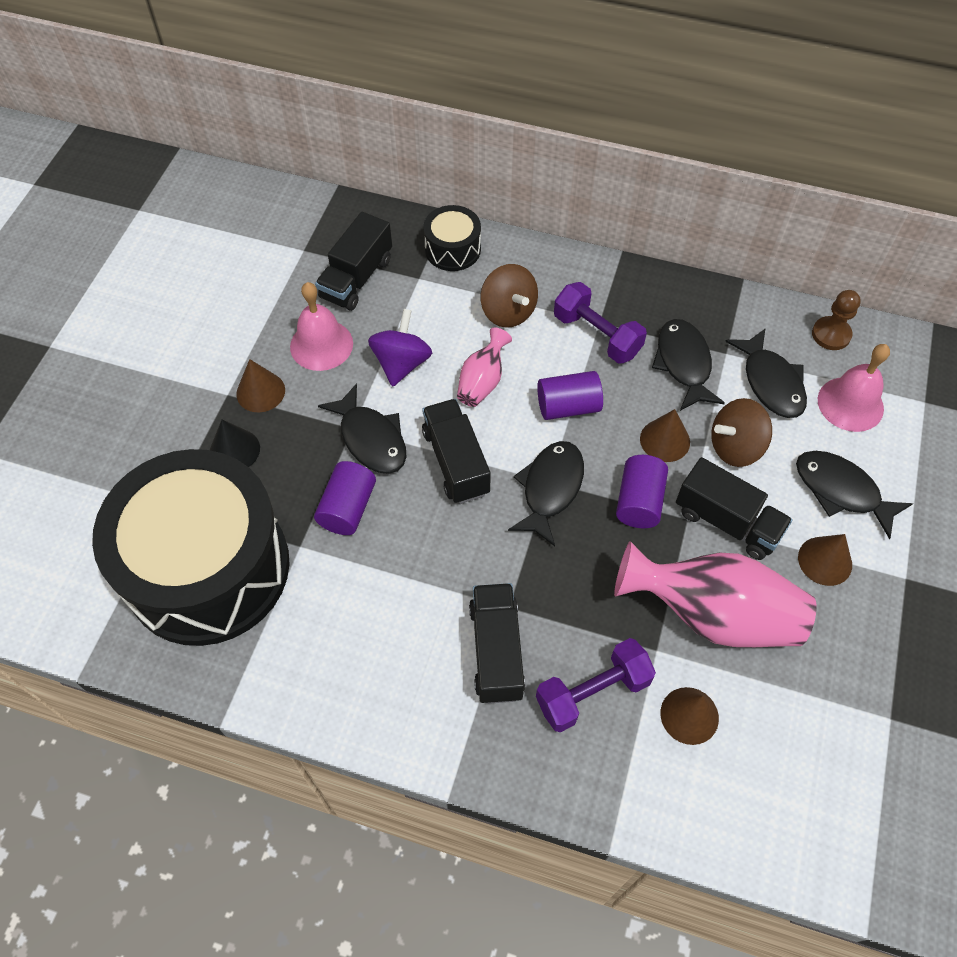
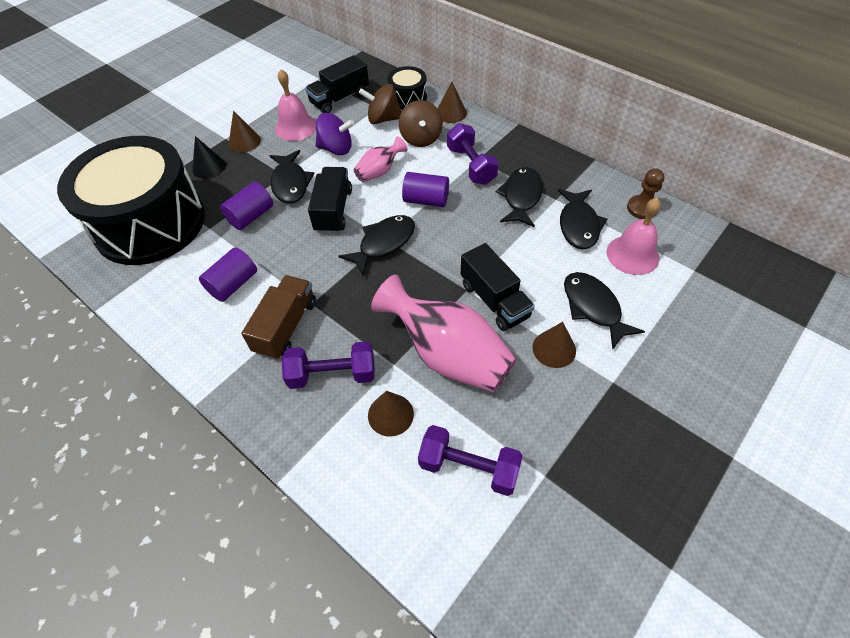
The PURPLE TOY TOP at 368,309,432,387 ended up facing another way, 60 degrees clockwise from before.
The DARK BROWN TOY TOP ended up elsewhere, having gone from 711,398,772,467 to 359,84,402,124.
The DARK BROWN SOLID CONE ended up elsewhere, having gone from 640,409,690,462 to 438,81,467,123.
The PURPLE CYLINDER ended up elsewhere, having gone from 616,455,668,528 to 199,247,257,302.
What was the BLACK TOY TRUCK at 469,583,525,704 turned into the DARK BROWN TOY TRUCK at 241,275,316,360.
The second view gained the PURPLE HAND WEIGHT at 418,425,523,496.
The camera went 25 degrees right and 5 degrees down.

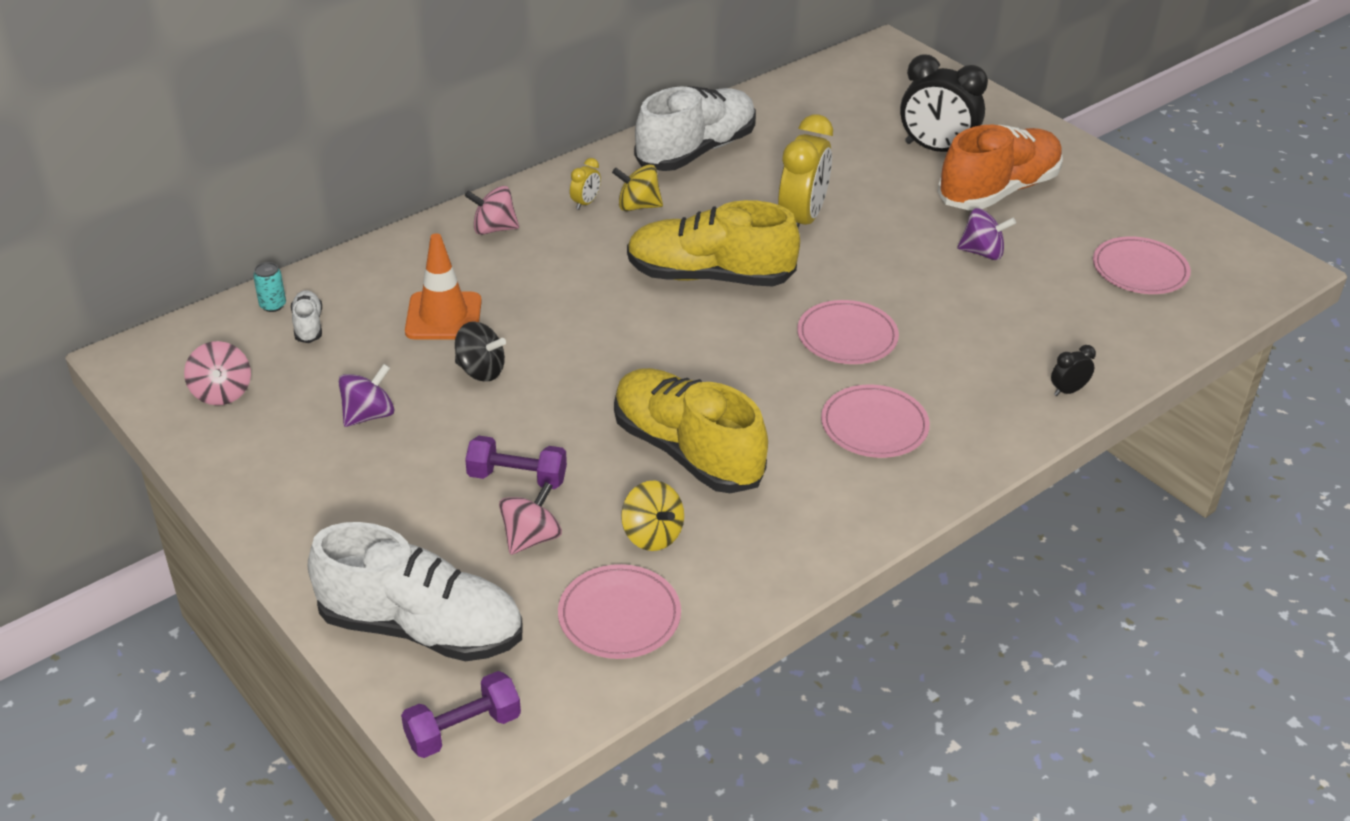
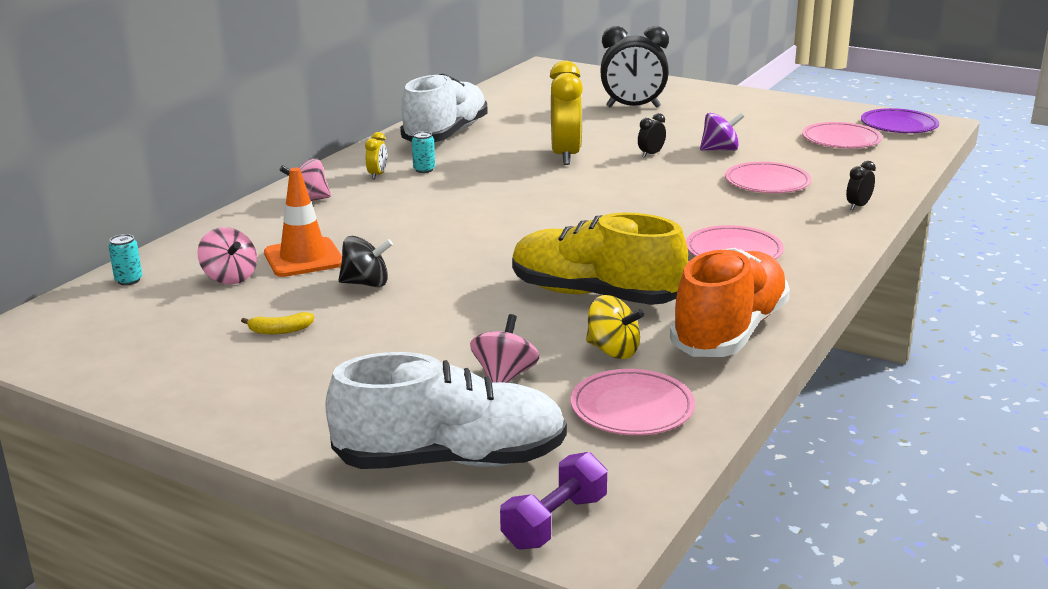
The BRIGHT ORANGE SNEAKER ended up elsewhere, having gone from 937,125,1063,210 to 670,248,790,357.
Where the BRIGHT YELLOW TOY TOP stood at 612,164,663,211, the TURQUOISE TIN came to stand at 412,131,435,173.
The second view lost the BRIGHT YELLOW SNEAKER at 627,200,800,286.
The second view lost the SNOW-WHITE SNEAKER at 291,290,322,343.
The ROSY PLATE ended up elsewhere, having gone from 797,300,899,364 to 725,162,812,193.
The ROSY TOY TOP ended up elsewhere, having gone from 184,341,251,405 to 197,227,257,284.
Where the PURPLE TOY TOP stood at 338,364,394,427, the BRIGHT YELLOW BANANA FRUIT came to stand at 241,312,314,334.
The second view lost the PURPLE HAND WEIGHT at 465,436,567,489.
The second view gained the PURPLE PLATE at 861,108,939,133.
The second view gained the BLACK CLOCK at 638,113,666,158.
The camera went 20 degrees left and 15 degrees down.

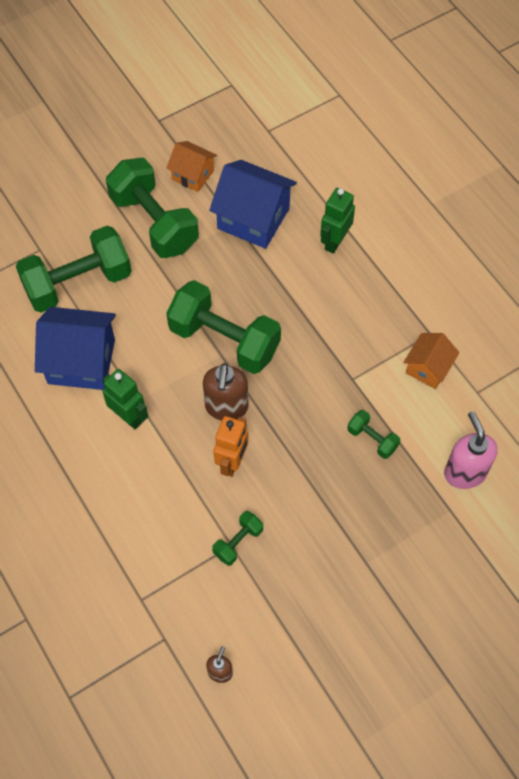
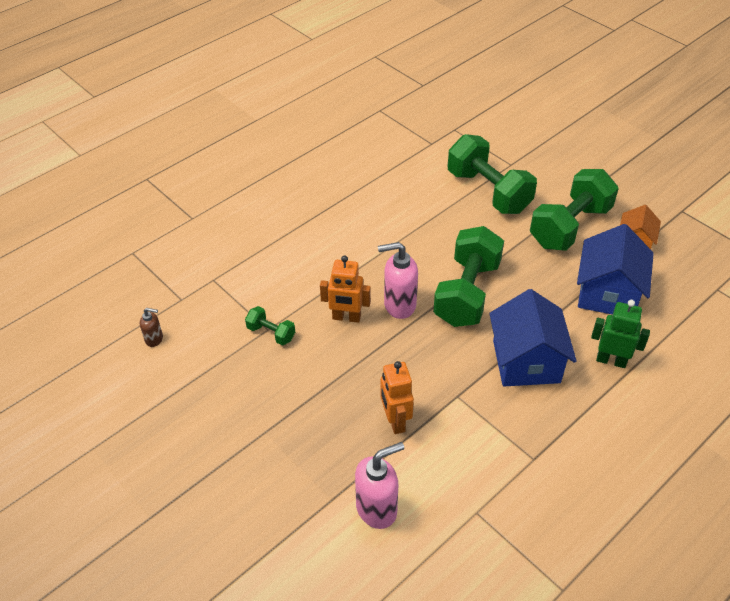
The BLUE COTTAGE ended up elsewhere, having gone from 35,307,116,390 to 489,289,577,386.
The second view lost the BRIGHT ORANGE COTTAGE at 403,333,460,389.
What was the DARK BROWN SOAP DISPENSER at 203,363,248,421 turned into the ROSY SOAP DISPENSER at 378,242,418,319.
The second view lost the EMERALD TOY ROBOT at 103,369,148,429.
Where the EMERALD HAND WEIGHT stood at 347,410,400,459, the BRIGHT ORANGE TOY ROBOT came to stand at 380,361,414,434.
The camera went 80 degrees right and 15 degrees down.

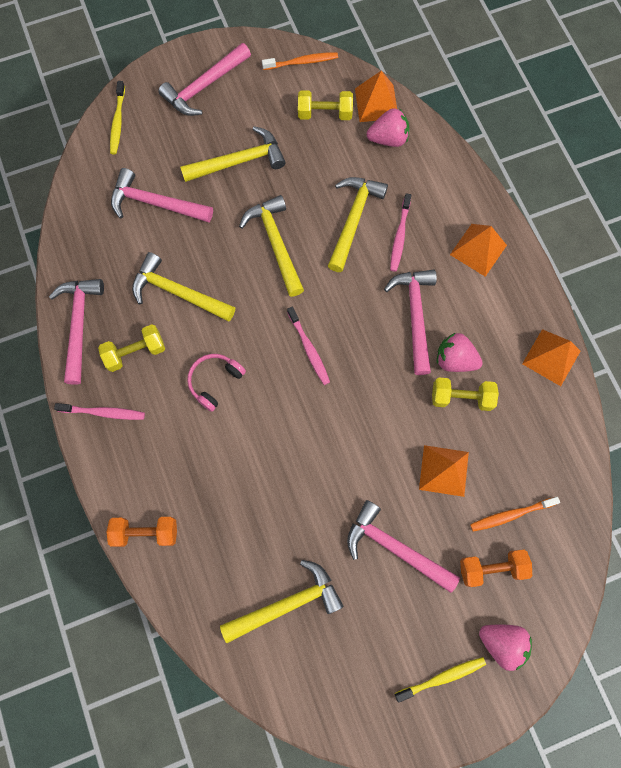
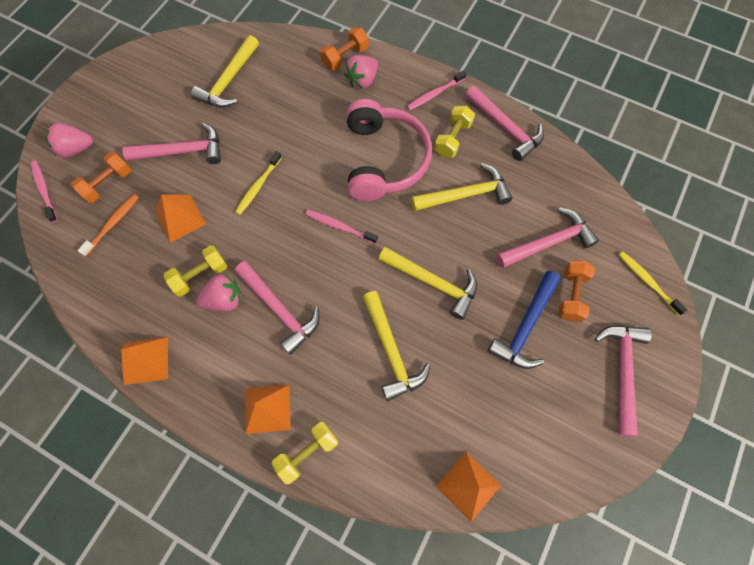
The second view lost the BRIGHT ORANGE DENTAL BRUSH at 262,52,338,70.
The BRIGHT YELLOW HAND WEIGHT ended up elsewhere, having gone from 298,90,353,120 to 272,422,339,484.
The ROSY TOY STRAWBERRY ended up elsewhere, having gone from 367,108,409,147 to 344,55,378,89.
What was the BRIGHT YELLOW CARPENTER'S HAMMER at 180,126,286,182 turned into the BLUE CARPENTER'S HAMMER at 488,271,561,369.
The ROSY DENTAL BRUSH ended up elsewhere, having gone from 390,193,411,272 to 30,160,58,222.
The size of the ROSY HEADPHONES at 187,354,246,412 changed by a factor of 2.09.
The BRIGHT YELLOW DENTAL BRUSH ended up elsewhere, having gone from 395,657,486,703 to 235,151,282,215.
The second view gained the BRIGHT ORANGE HAND WEIGHT at 558,261,595,322.
The camera went 140 degrees right and 5 degrees down.

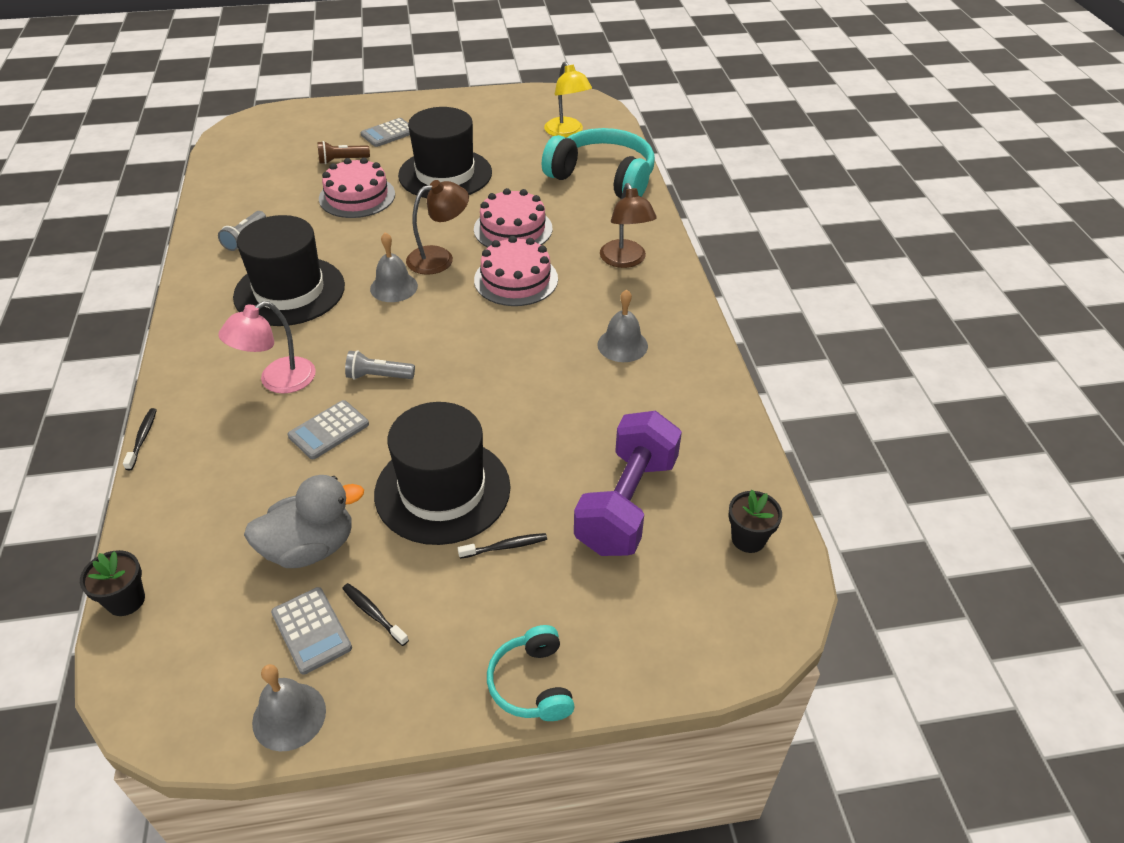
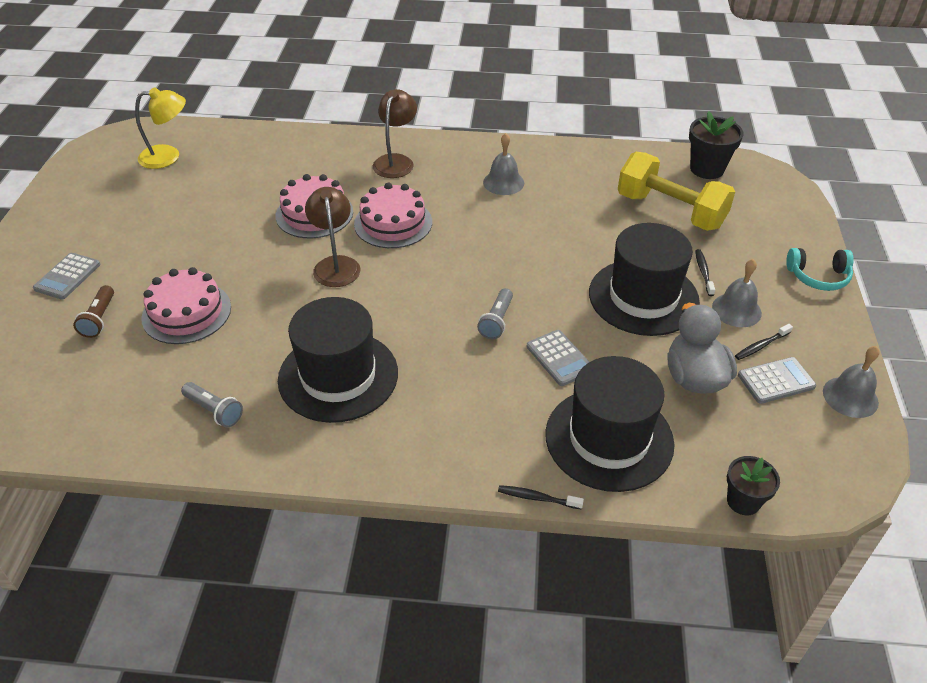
The BLACK TALL HAT ended up elsewhere, having gone from 398,107,492,198 to 545,356,674,492.
The ASH-GREY POCKET CALCULATOR at 361,118,410,147 ended up facing another way, 45 degrees clockwise from before.
The second view lost the TURQUOISE HEADPHONES at 542,128,655,198.
The DARK BROWN READING LAMP at 600,183,657,268 ended up facing another way, 75 degrees counterclockwise from before.
The ASH-GREY HAND BELL ended up elsewhere, having gone from 370,232,418,302 to 712,259,762,327.
The second view lost the ROSY READING LAMP at 218,301,316,394.
What was the PURPLE HAND WEIGHT at 574,411,682,556 turned into the BRIGHT YELLOW HAND WEIGHT at 618,152,735,231.
The size of the BLACK POTTED PLANT at 728,490,782,553 changed by a factor of 1.51.
The camera went 75 degrees left and 0 degrees up.

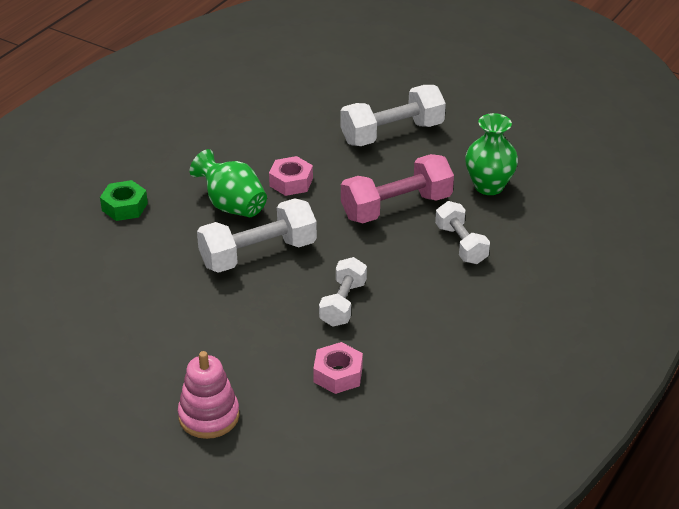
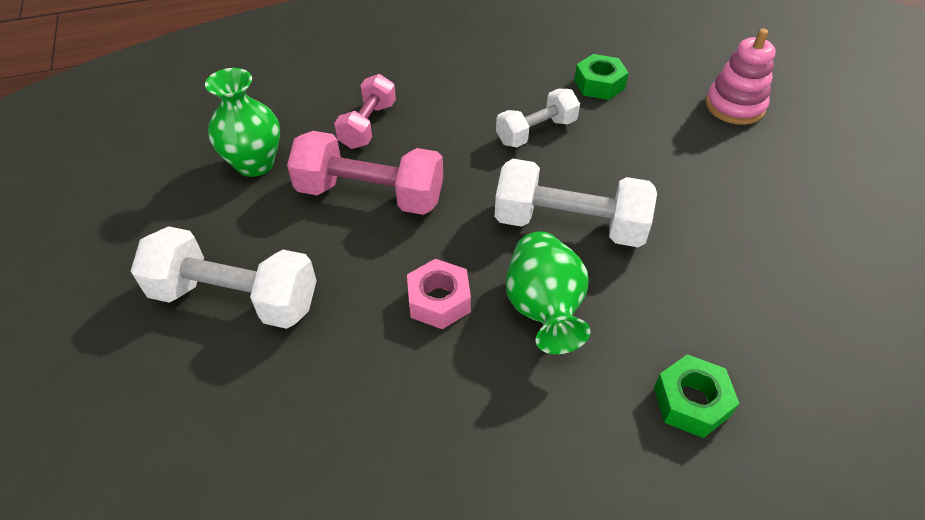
What was the SNOW-WHITE HAND WEIGHT at 435,201,490,264 turned into the ROSY HAND WEIGHT at 334,74,396,149.
What was the ROSY HEX NUT at 313,342,363,394 turned into the EMERALD HEX NUT at 574,54,629,100.
The camera went 140 degrees left and 10 degrees up.

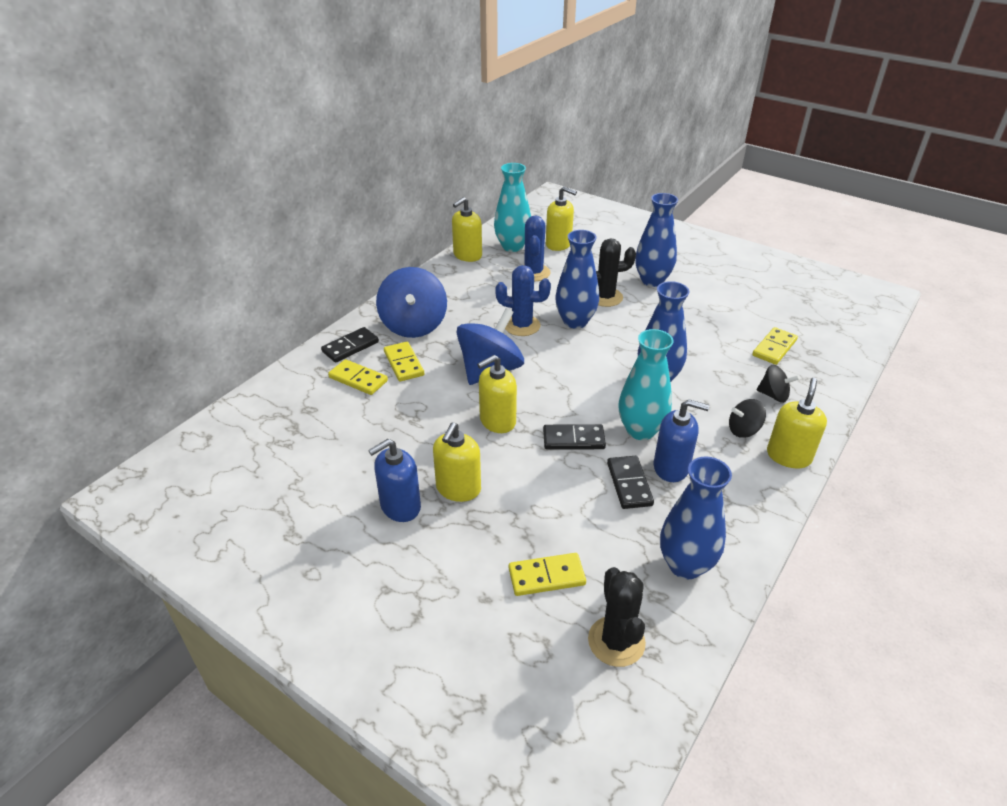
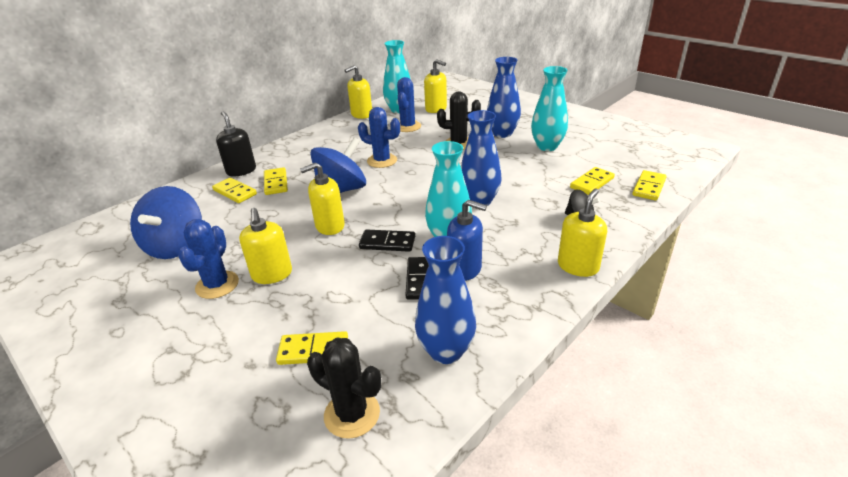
The second view lost the BLUE TALL VASE at 555,230,599,329.
The BLUE TOY TOP ended up elsewhere, having gone from 376,267,447,338 to 130,186,202,259.
Where the BLACK DOMINO PIECE stood at 321,327,379,363, the BLACK SOAP DISPENSER came to stand at 216,111,256,176.
The second view lost the BLACK TOY TOP at 729,399,766,438.
The BRIGHT YELLOW SOAP DISPENSER at 433,422,481,502 ended up facing another way, 45 degrees counterclockwise from before.
Where the BLUE SOAP DISPENSER stood at 368,439,421,522, the BLUE CACTUS came to stand at 178,219,239,299.
The BLACK CACTUS at 588,567,646,667 ended up facing another way, 60 degrees counterclockwise from before.
The second view gained the TURQUOISE TALL VASE at 531,66,568,151.
The second view gained the BRIGHT YELLOW DOMINO PIECE at 632,170,667,201.
The camera went 10 degrees right and 5 degrees down.

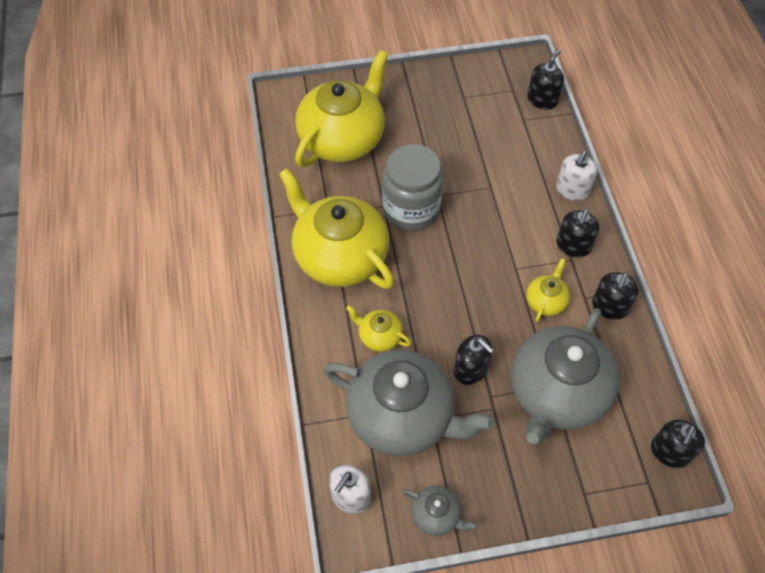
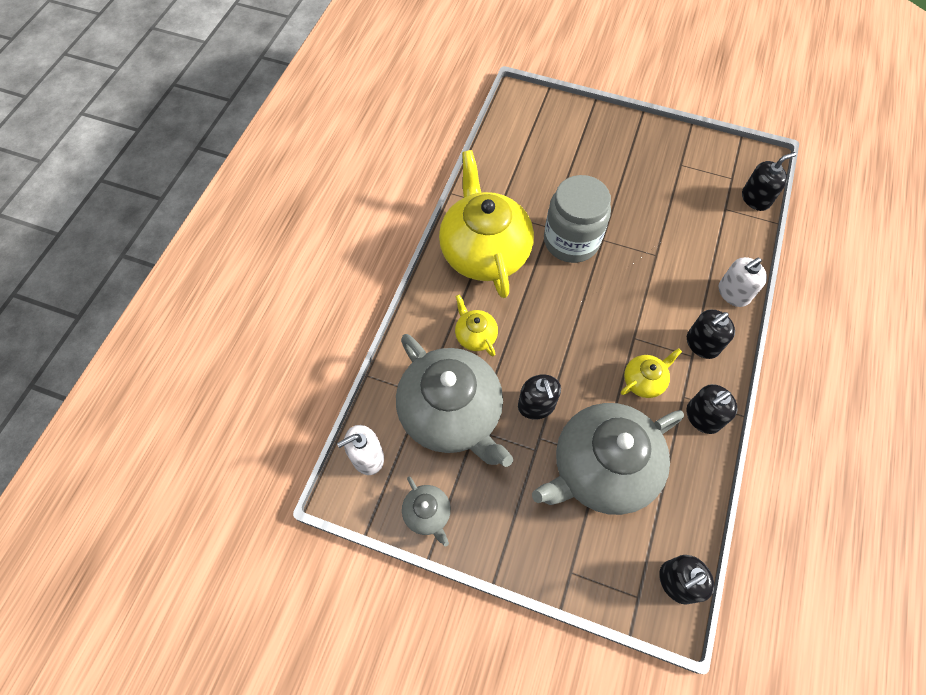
The second view lost the BRIGHT YELLOW CHINA TEAPOT at 295,50,389,167.
The camera went 30 degrees right and 5 degrees up.

